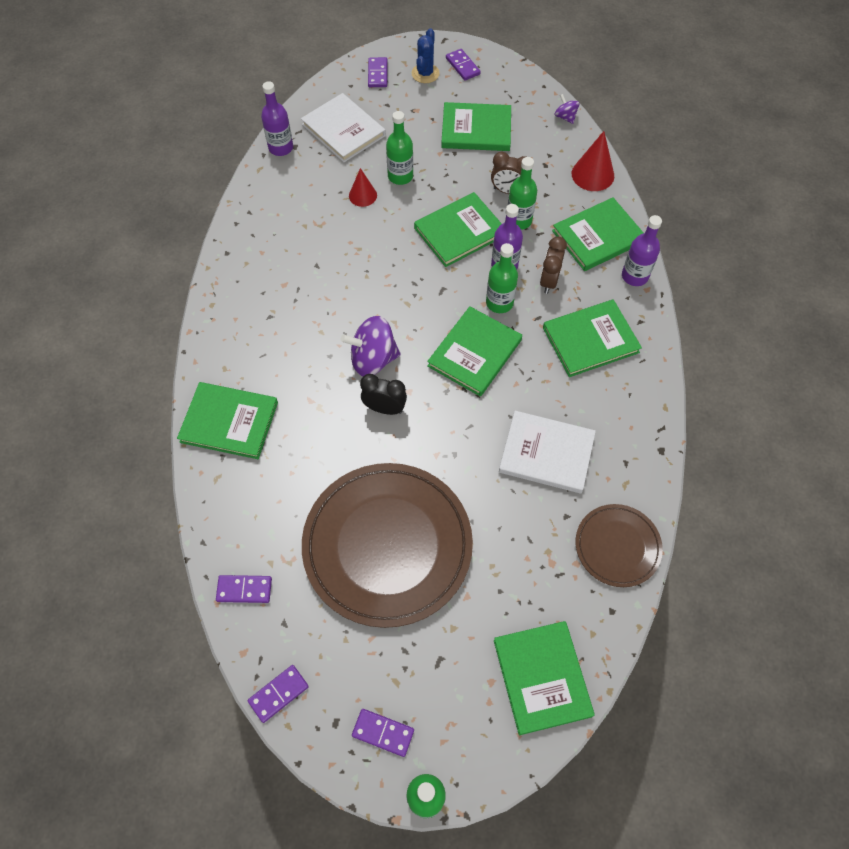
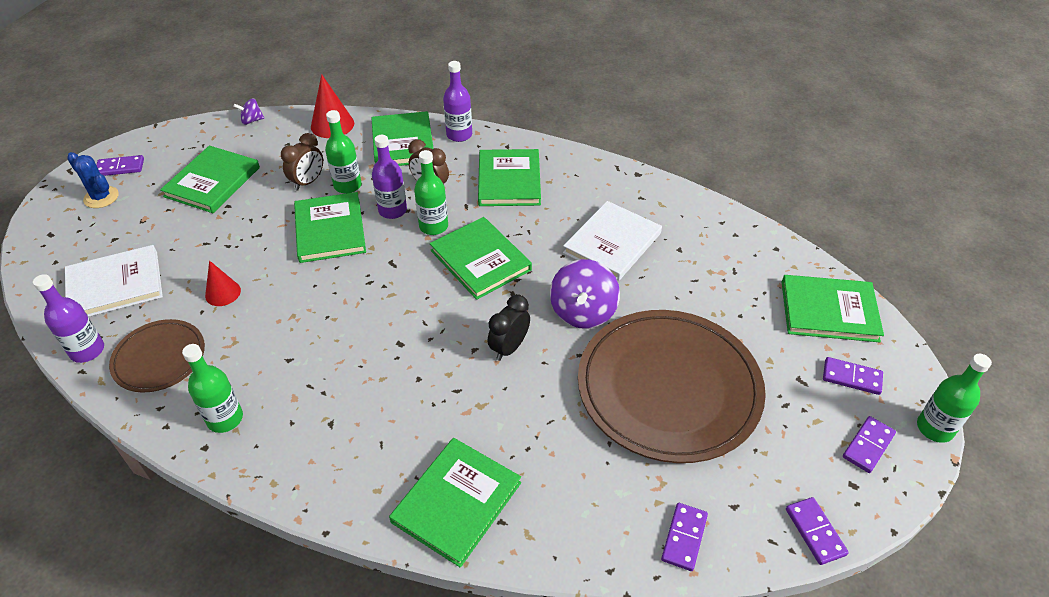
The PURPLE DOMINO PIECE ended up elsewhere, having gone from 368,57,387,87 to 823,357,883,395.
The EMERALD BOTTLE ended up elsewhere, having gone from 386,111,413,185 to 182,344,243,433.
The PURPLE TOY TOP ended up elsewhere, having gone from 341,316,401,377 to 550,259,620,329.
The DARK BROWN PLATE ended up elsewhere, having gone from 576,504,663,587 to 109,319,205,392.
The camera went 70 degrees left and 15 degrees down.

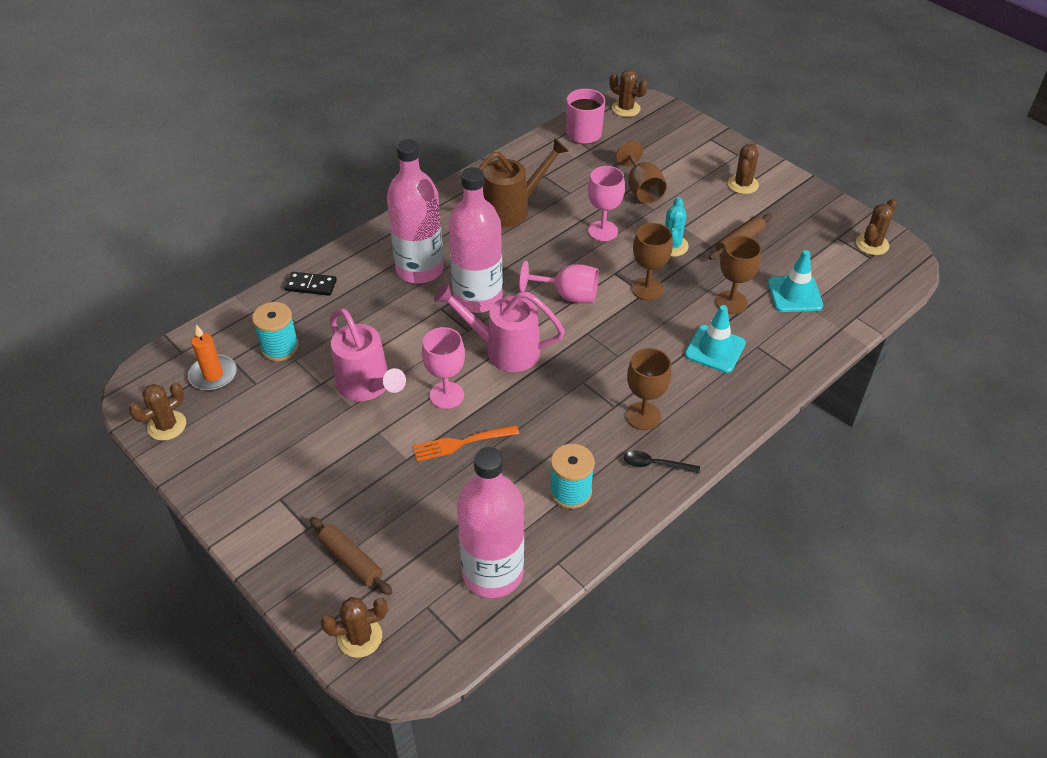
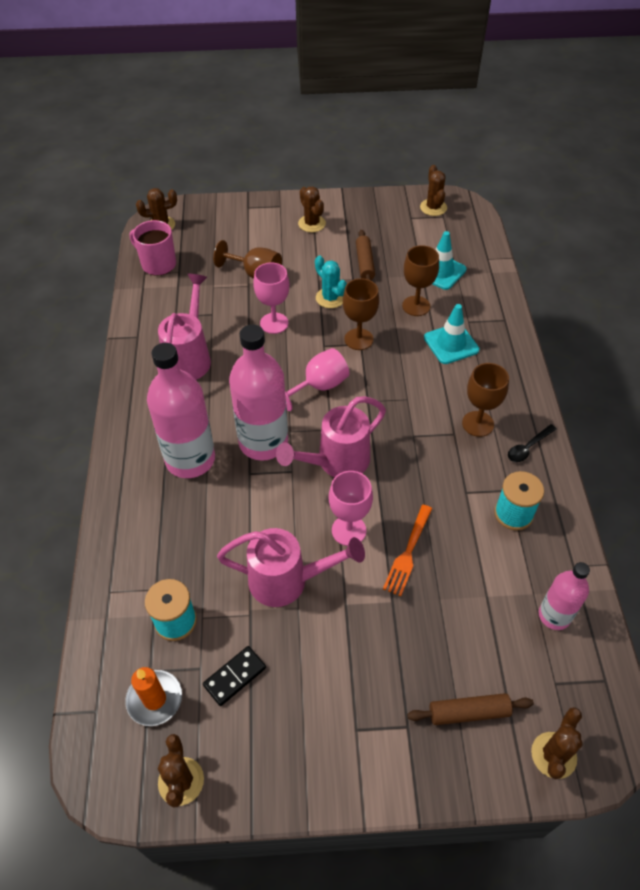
What was the DARK BROWN WATERING CAN at 478,138,569,227 turned into the ROSY WATERING CAN at 158,274,211,380.
The BLACK DOMINO PIECE ended up elsewhere, having gone from 284,272,337,296 to 203,646,266,706.
The size of the ROSY BOTTLE at 457,447,524,598 changed by a factor of 0.57.
The camera went 50 degrees left and 5 degrees up.

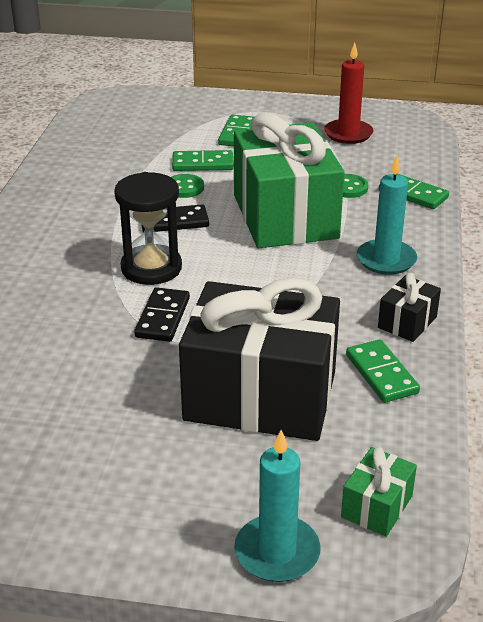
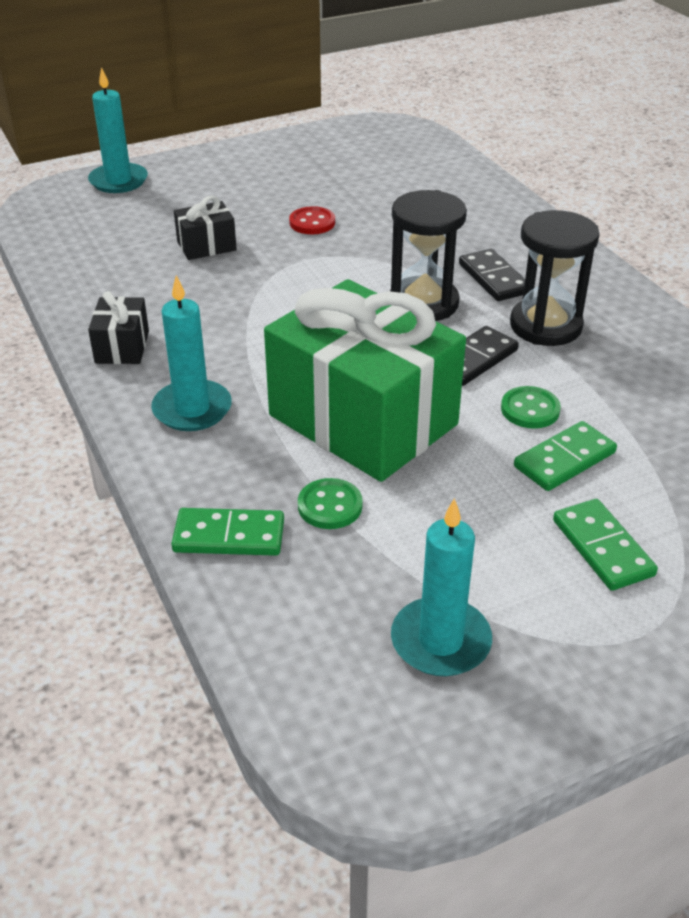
What was the CRIMSON WAX CANDLE at 324,43,373,144 turned into the TURQUOISE WAX CANDLE at 391,498,492,676.
The size of the BLACK GIFT at 179,278,340,441 changed by a factor of 0.41.
The BLACK DOMINO PIECE ended up elsewhere, having gone from 134,287,190,342 to 459,249,525,301.
The second view lost the EMERALD DOMINO PIECE at 346,339,420,403.
The second view lost the EMERALD GIFT at 341,447,417,537.
The second view gained the CRIMSON SHIRT BUTTON at 289,206,335,234.
The second view gained the BLACK SAND TIMER at 510,210,600,346.
The camera went 145 degrees right and 5 degrees up.

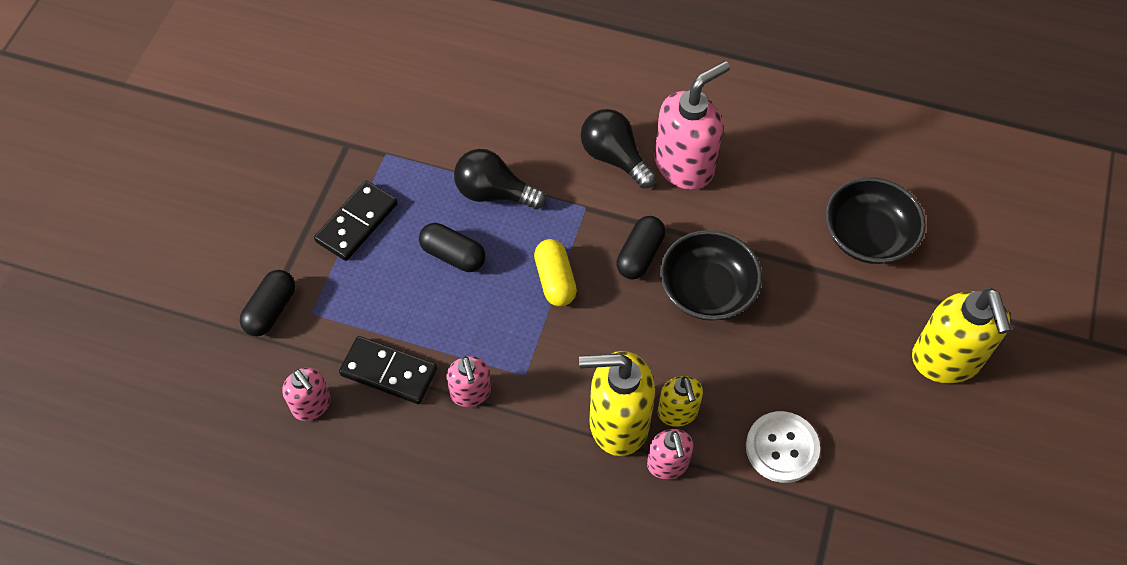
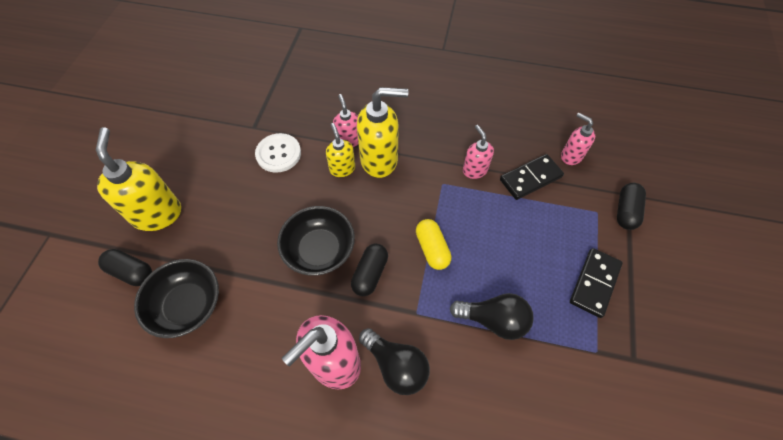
The BLACK PILL SHAPE ended up elsewhere, having gone from 419,223,486,272 to 98,249,152,286.
The BLACK DOMINO PIECE at 339,336,437,404 ended up facing another way, 45 degrees counterclockwise from before.
The camera went 175 degrees right and 0 degrees up.

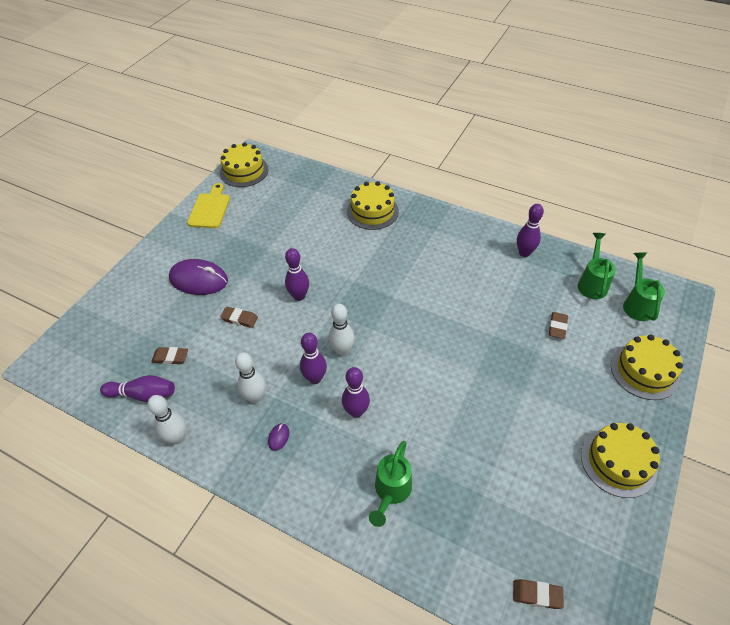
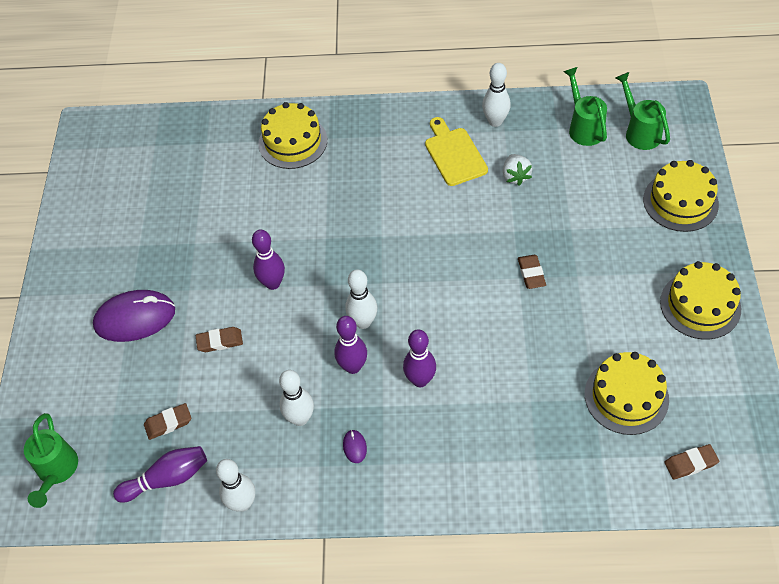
The BRIGHT YELLOW LAYER CAKE ended up elsewhere, having gone from 220,142,269,187 to 585,352,669,435.
The BRIGHT YELLOW BREAD BOARD ended up elsewhere, having gone from 187,183,230,228 to 425,117,488,186.
What was the PURPLE BOWLING PIN at 517,204,544,257 turned into the SNOW-WHITE BOWLING PIN at 482,63,511,127.
The DARK BROWN PENCIL ERASER ended up elsewhere, having gone from 549,312,568,339 to 518,255,546,289.
The EMERALD WATERING CAN ended up elsewhere, having gone from 369,441,412,527 to 24,413,78,508.
The second view gained the SNOW-WHITE TOY STRAWBERRY at 503,154,532,186.
The camera went 25 degrees left and 5 degrees up.

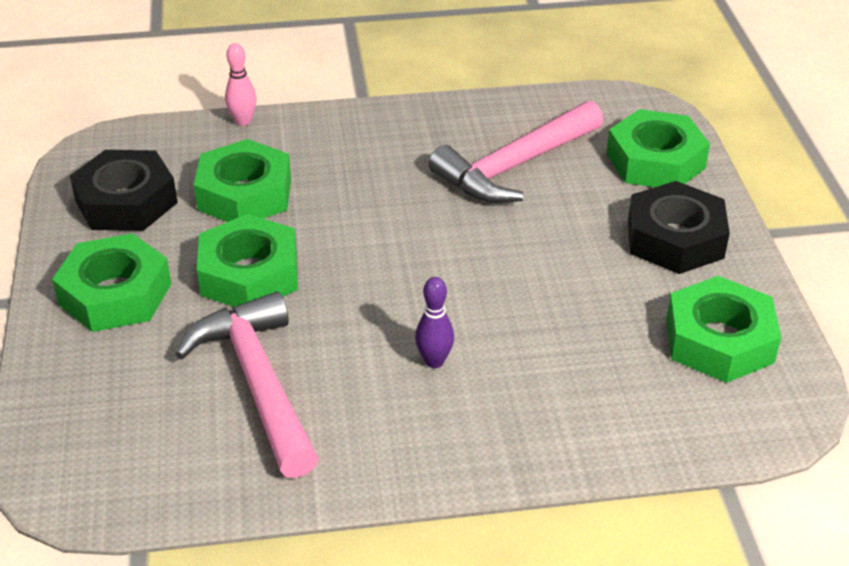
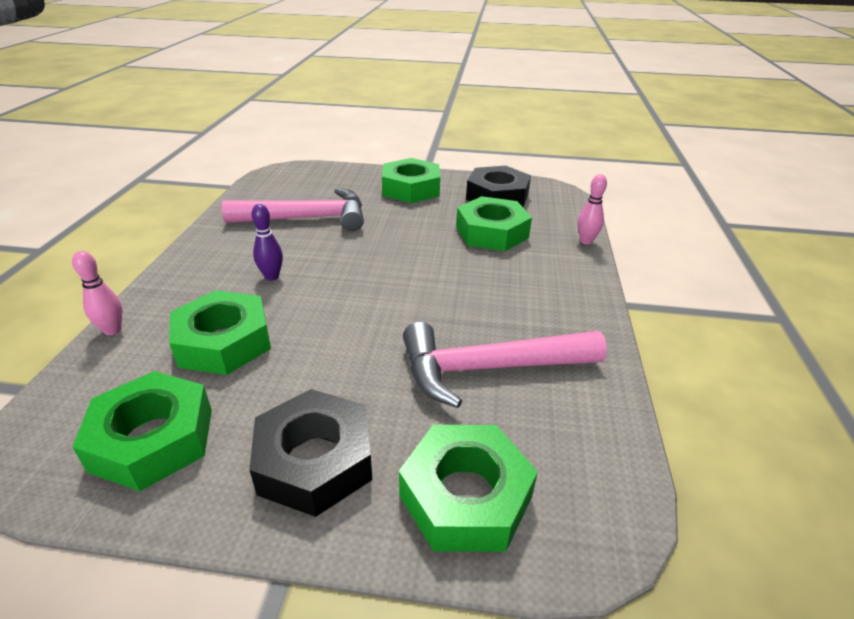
The ROSY CARPENTER'S HAMMER at 428,100,603,203 ended up facing another way, 75 degrees counterclockwise from before.
The EMERALD HEX NUT ended up elsewhere, having gone from 197,214,298,307 to 169,290,271,375.
The second view gained the ROSY BOWLING PIN at 72,251,122,335.
The camera went 105 degrees right and 5 degrees down.

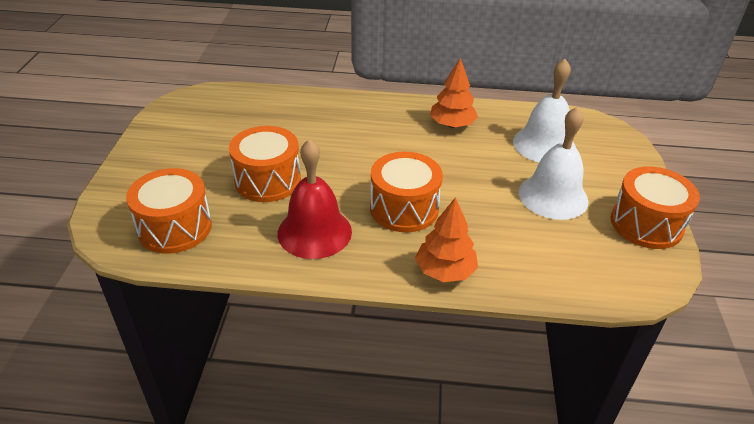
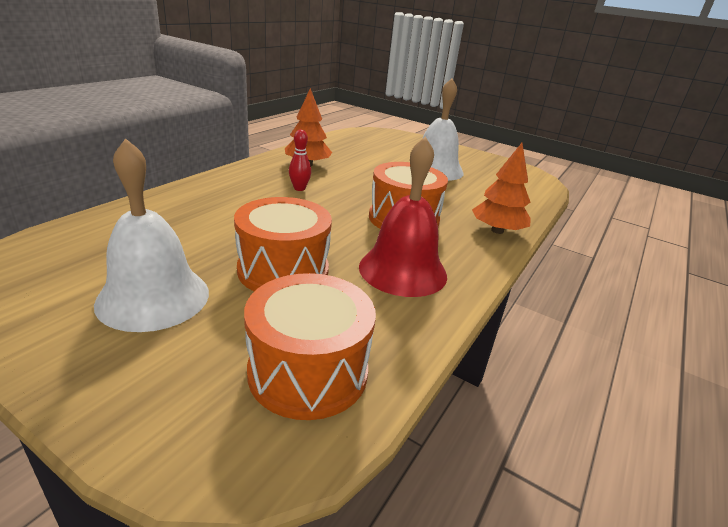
The SNOW-WHITE HAND BELL ended up elsewhere, having gone from 513,59,576,162 to 94,138,209,332.
The second view lost the BRIGHT ORANGE SNARE DRUM at 611,166,700,249.
The second view gained the CRIMSON BOWLING PIN at 289,130,311,191.
The camera went 65 degrees left and 10 degrees down.

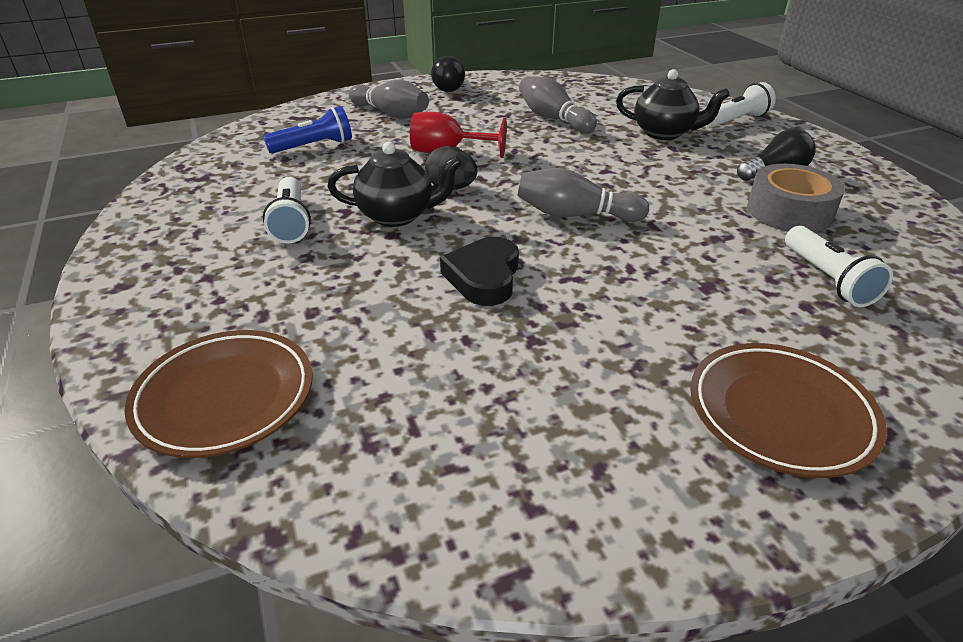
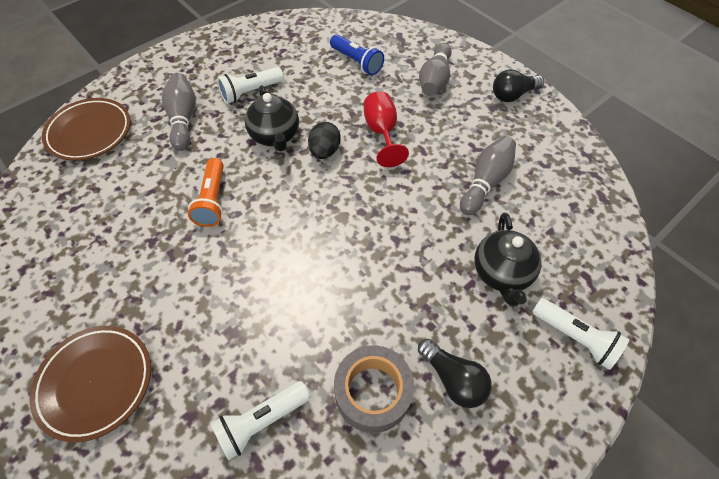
The ASH-GREY BOWLING PIN ended up elsewhere, having gone from 517,168,649,222 to 162,73,196,151.
Where the BLACK HEART stood at 440,237,519,306, the BRIGHT ORANGE FLASHLIGHT came to stand at 188,158,224,227.
The camera went 70 degrees right and 20 degrees up.

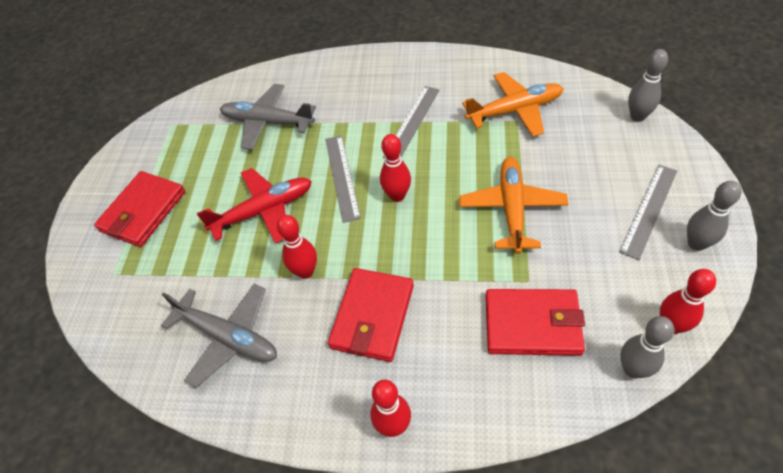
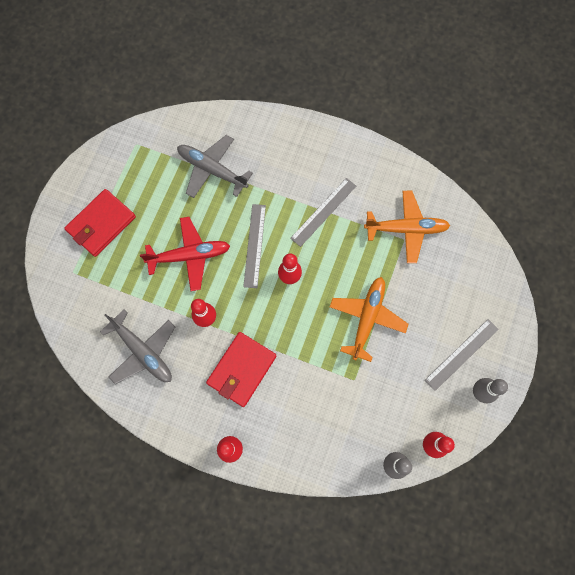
The second view lost the ASH-GREY BOWLING PIN at 628,49,668,122.
The second view lost the CRIMSON BILLFOLD at 486,289,585,356.
The camera went 10 degrees right and 20 degrees up.

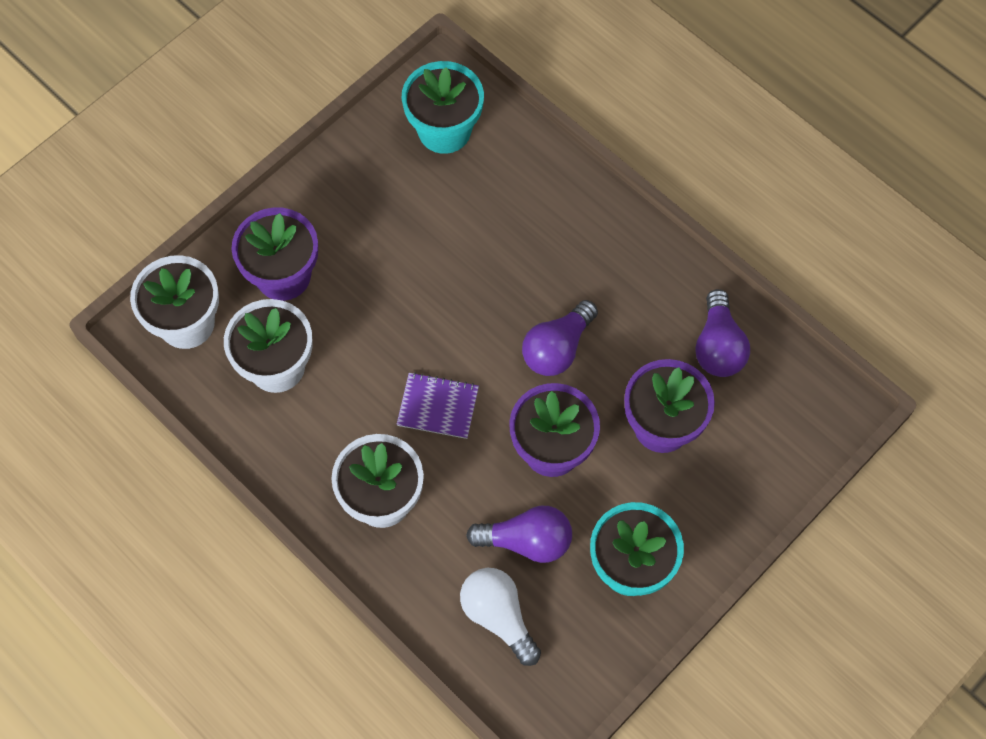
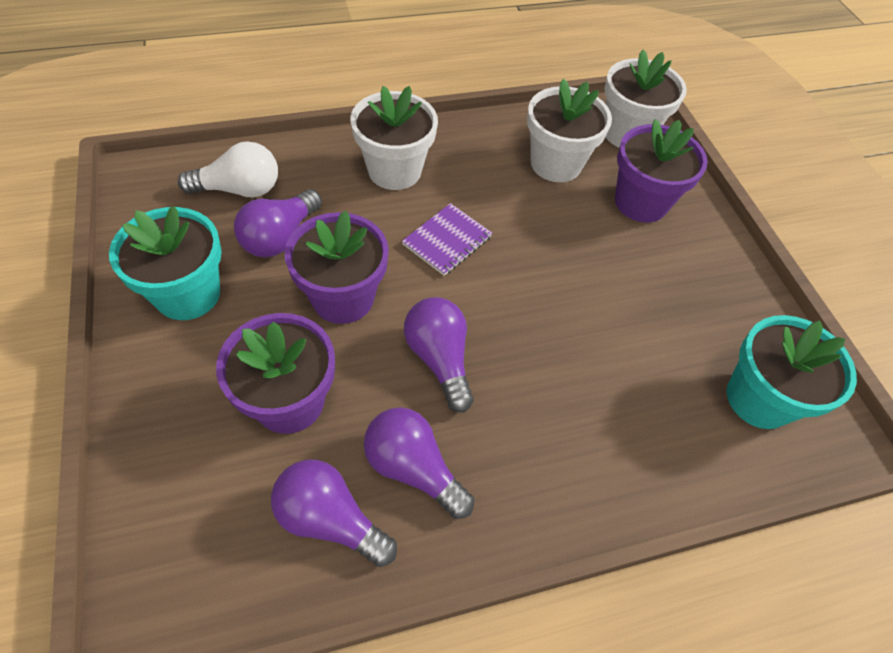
The second view gained the PURPLE BULB at 364,407,474,519.
The camera went 115 degrees right and 10 degrees down.

